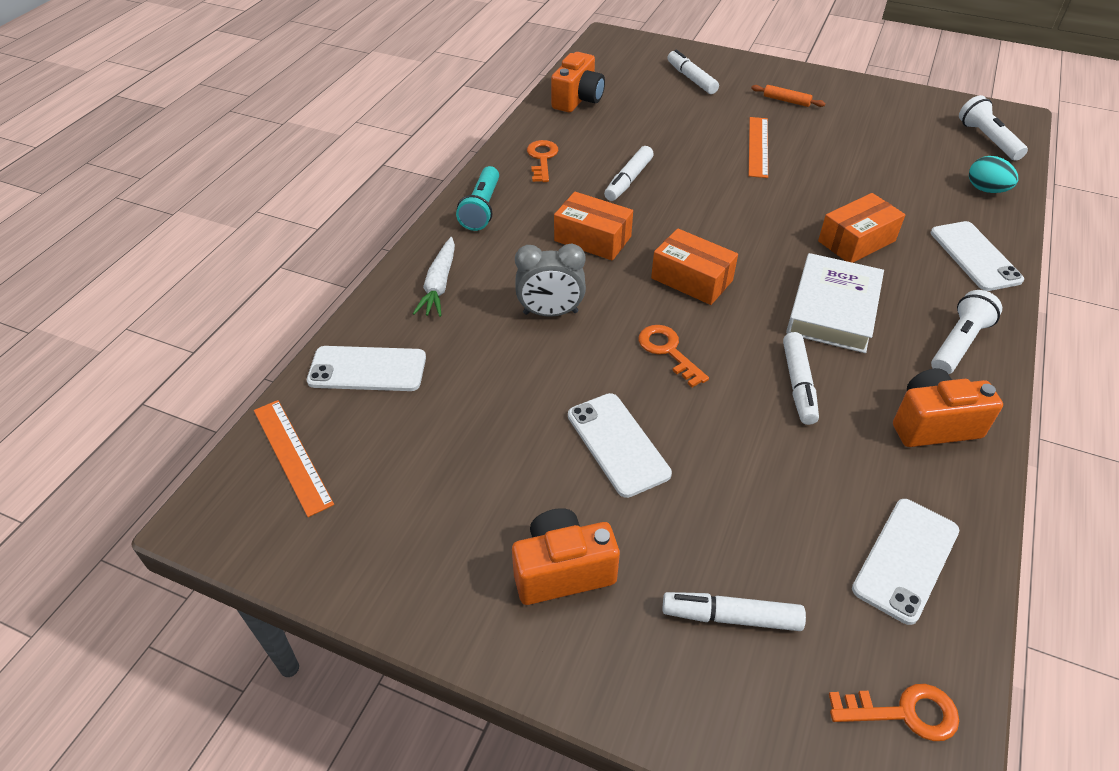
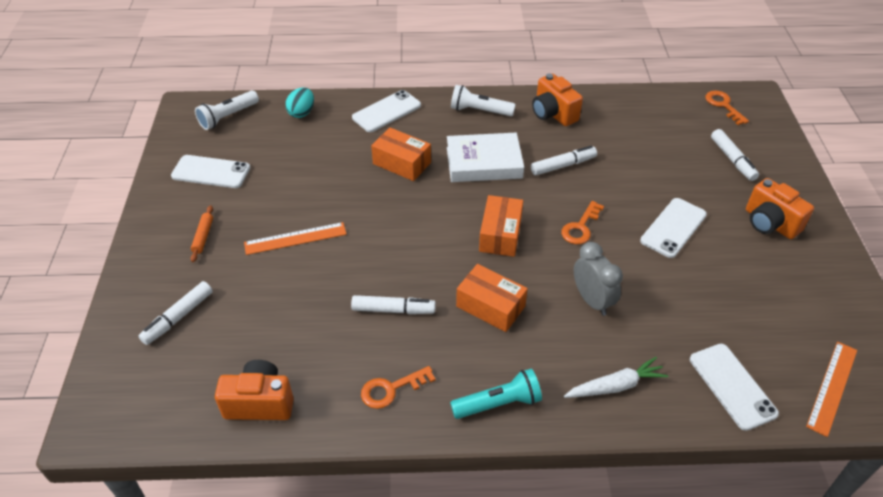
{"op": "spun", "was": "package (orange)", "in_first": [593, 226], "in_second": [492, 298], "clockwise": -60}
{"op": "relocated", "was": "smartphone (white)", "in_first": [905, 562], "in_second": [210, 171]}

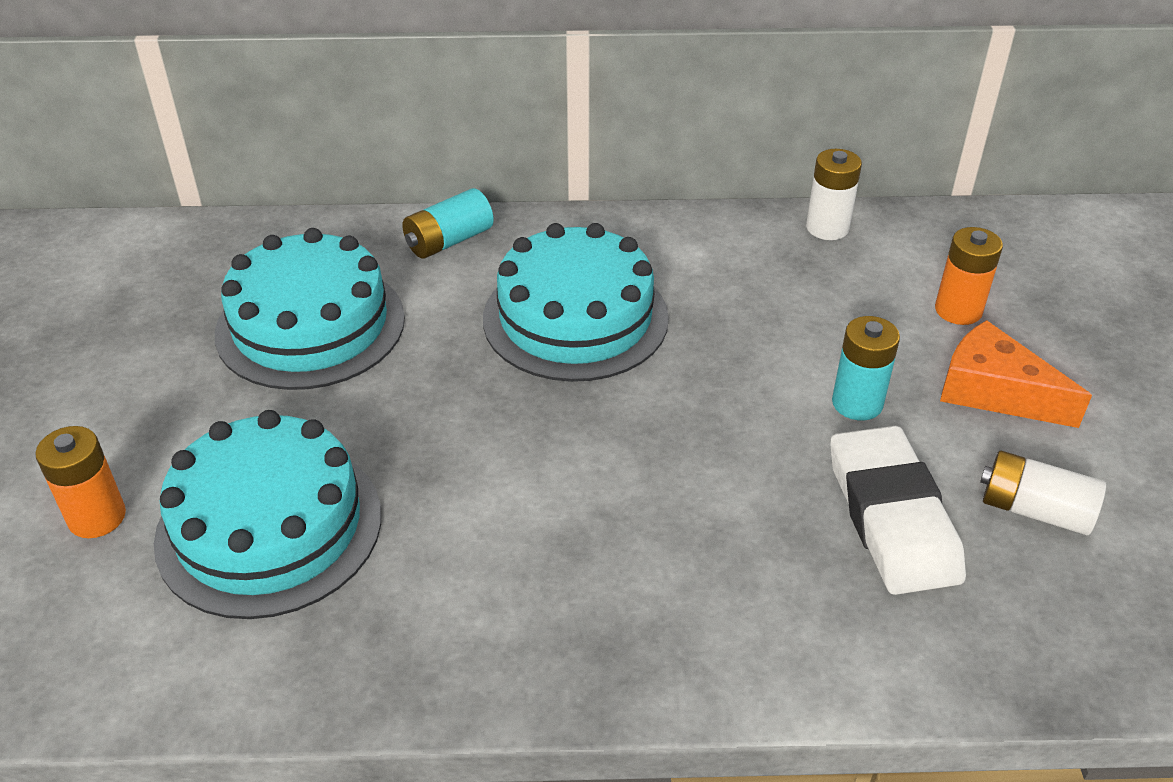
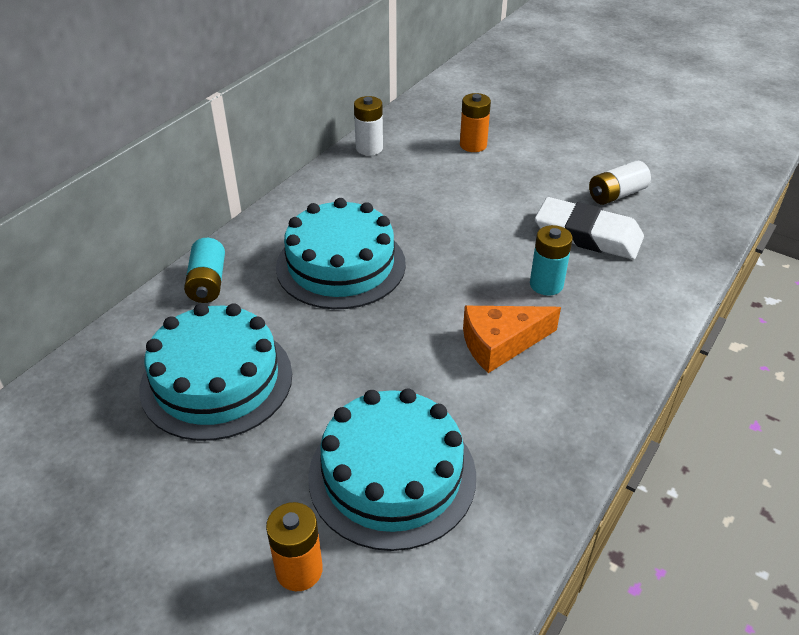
{"op": "relocated", "was": "power cell (aqua)", "in_first": [866, 368], "in_second": [551, 260]}
{"op": "relocated", "was": "cheese wedge (orange)", "in_first": [1016, 374], "in_second": [512, 339]}

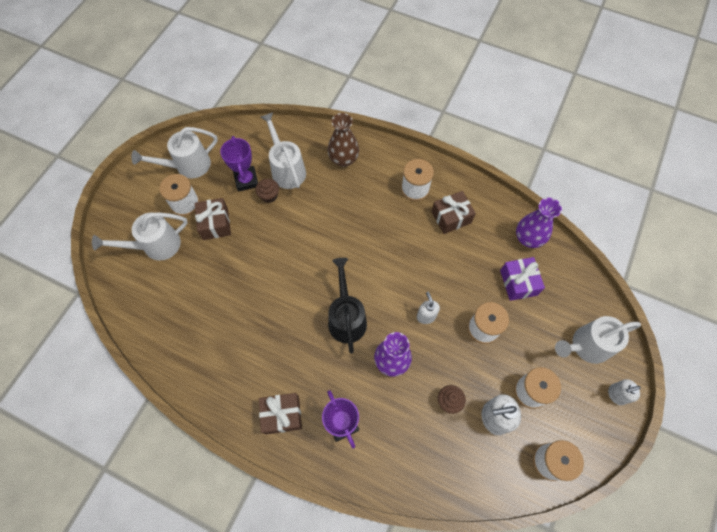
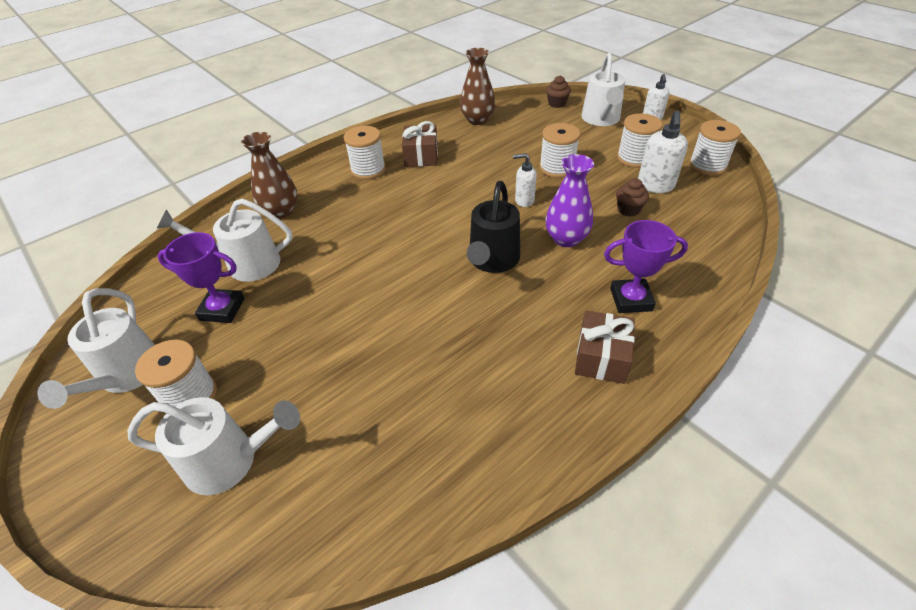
{"op": "spun", "was": "watering pot (white)", "in_first": [140, 236], "in_second": [213, 446], "clockwise": -90}
{"op": "missing", "was": "present (brown)", "in_first": [213, 219]}
{"op": "relocated", "was": "cupcake (brown)", "in_first": [267, 190], "in_second": [558, 92]}
{"op": "spun", "was": "watering pot (black)", "in_first": [347, 305], "in_second": [493, 227], "clockwise": -90}
{"op": "missing", "was": "present (royal purple)", "in_first": [522, 279]}
{"op": "colour", "was": "vase (royal purple)", "now": "vase (brown)", "in_first": [539, 223], "in_second": [477, 86]}

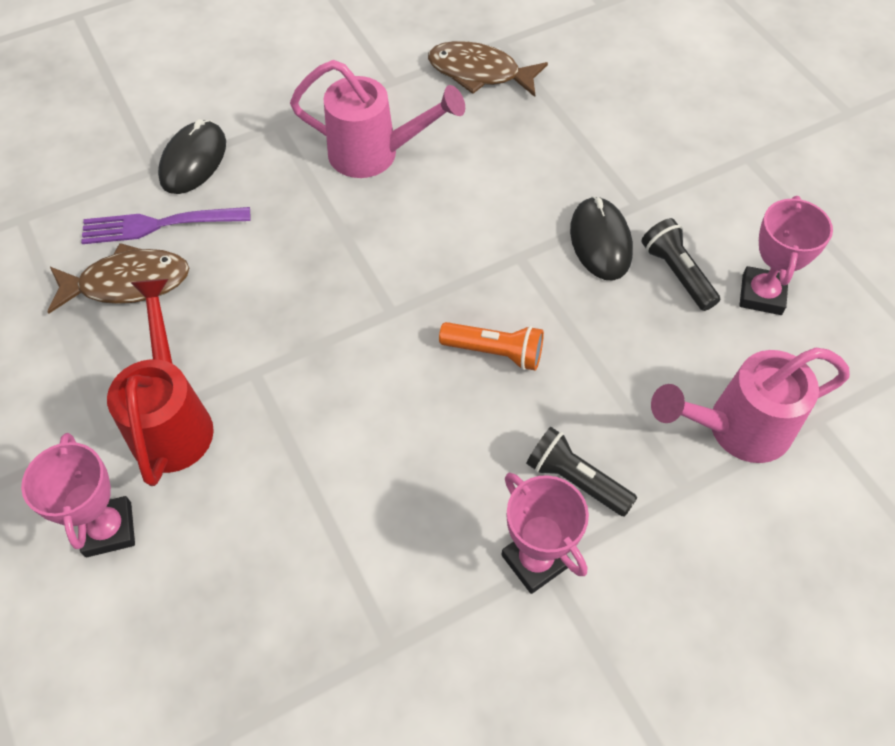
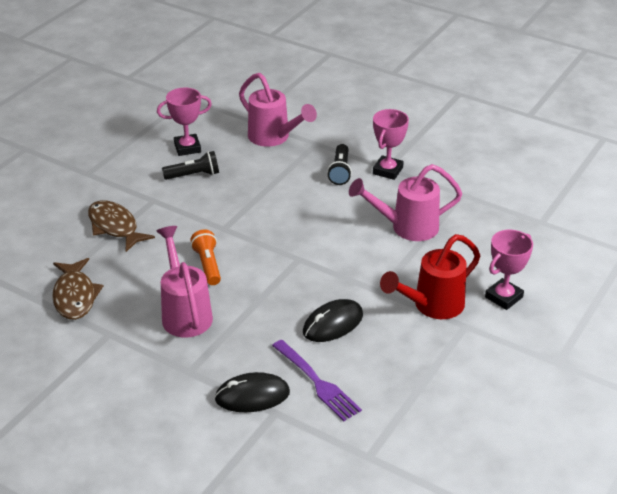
{"op": "relocated", "was": "fish (brown)", "in_first": [118, 278], "in_second": [121, 226]}
{"op": "relocated", "was": "flashlight (orange)", "in_first": [491, 346], "in_second": [205, 257]}
{"op": "relocated", "was": "mouse (black)", "in_first": [601, 238], "in_second": [333, 320]}
{"op": "spun", "was": "flashlight (black)", "in_first": [681, 264], "in_second": [190, 165], "clockwise": -135}
{"op": "appeared", "now": "watering pot (rosy)", "in_second": [405, 202]}

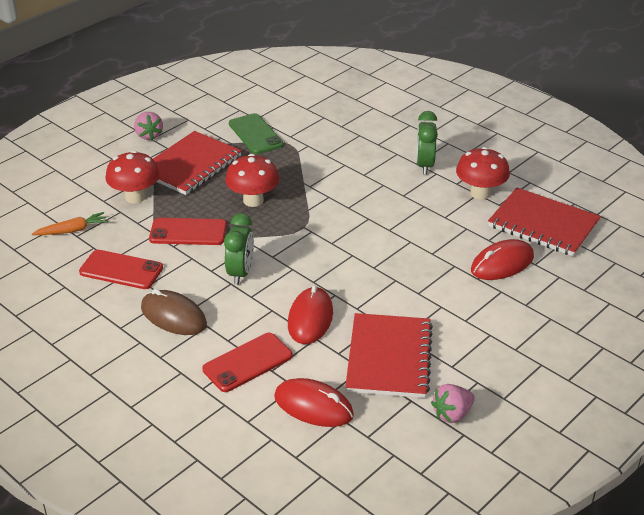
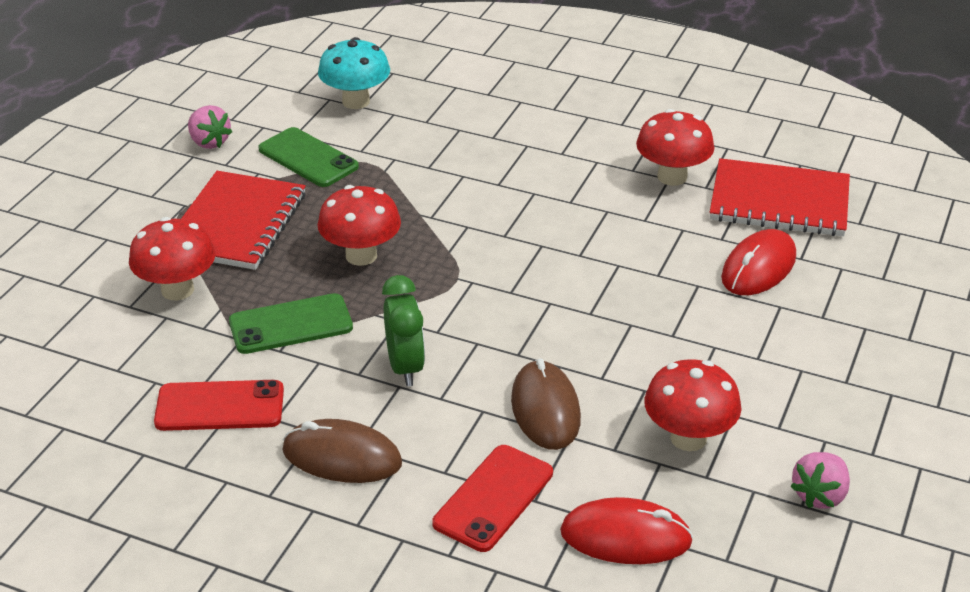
{"op": "missing", "was": "carrot (orange)", "in_first": [70, 223]}
{"op": "relocated", "was": "toy strawberry (rosy)", "in_first": [148, 126], "in_second": [210, 127]}
{"op": "colour", "was": "smartphone (crimson)", "now": "smartphone (emerald)", "in_first": [188, 231], "in_second": [291, 323]}
{"op": "colour", "was": "mouse (crimson)", "now": "mouse (brown)", "in_first": [310, 314], "in_second": [546, 404]}
{"op": "exchanged", "was": "notebook (crimson)", "now": "toadstool (crimson)", "in_first": [389, 355], "in_second": [693, 405]}
{"op": "missing", "was": "bedside clock (emerald)", "in_first": [427, 142]}
{"op": "appeared", "now": "toadstool (aqua)", "in_second": [354, 73]}

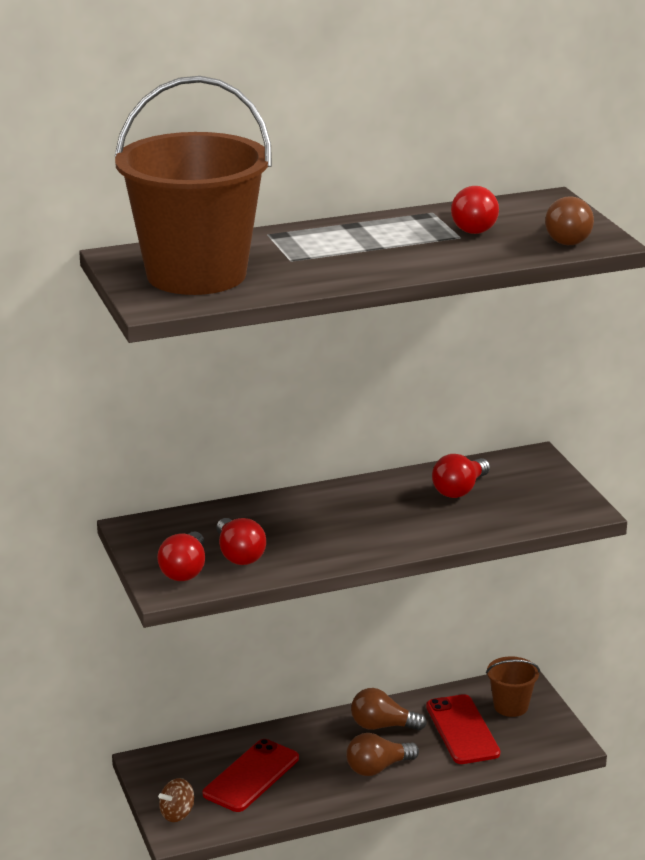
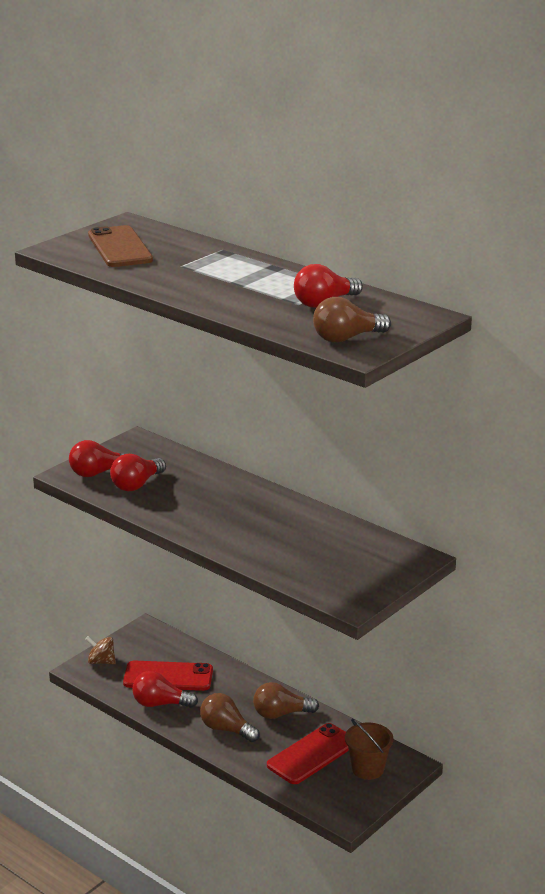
{"op": "exchanged", "was": "sand bucket (brown)", "now": "smartphone (brown)", "in_first": [193, 185], "in_second": [120, 246]}
{"op": "spun", "was": "lightbulb (brown)", "in_first": [389, 709], "in_second": [286, 700], "clockwise": -75}
{"op": "relocated", "was": "lightbulb (crimson)", "in_first": [461, 476], "in_second": [165, 689]}

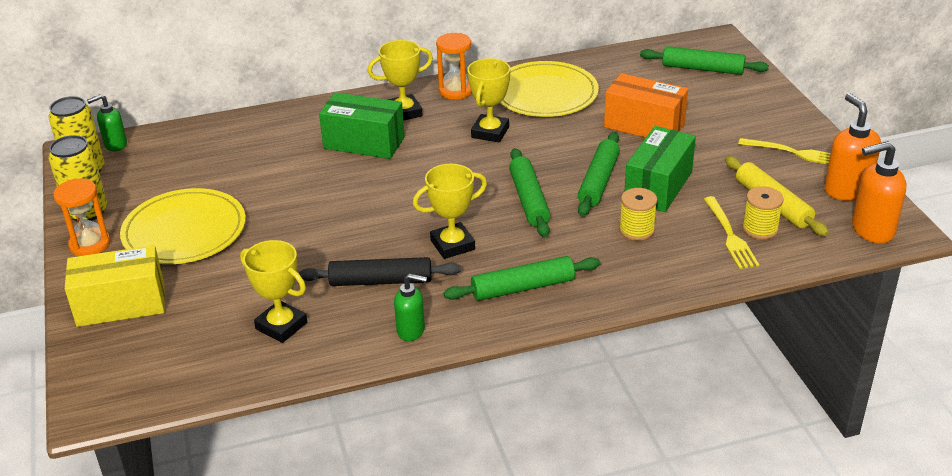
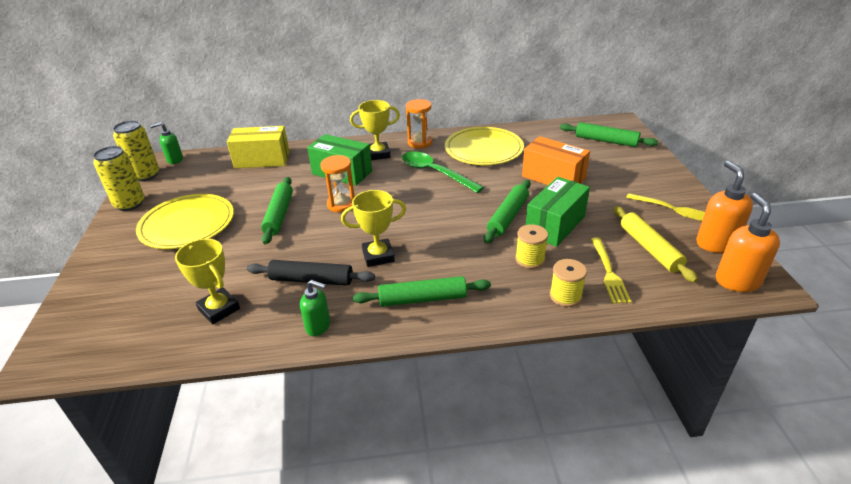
{"op": "relocated", "was": "hourglass (orange)", "in_first": [81, 217], "in_second": [337, 183]}
{"op": "relocated", "was": "package (bright yellow)", "in_first": [115, 286], "in_second": [258, 147]}
{"op": "exchanged", "was": "trophy (bright yellow)", "now": "teaspoon (emerald)", "in_first": [488, 100], "in_second": [443, 172]}
{"op": "relocated", "was": "rolling pin (emerald)", "in_first": [529, 192], "in_second": [277, 211]}
{"op": "relocated", "was": "reel of thread (bright yellow)", "in_first": [763, 213], "in_second": [568, 283]}
{"op": "spun", "was": "soap pump (orange)", "in_first": [879, 192], "in_second": [748, 242], "clockwise": 90}

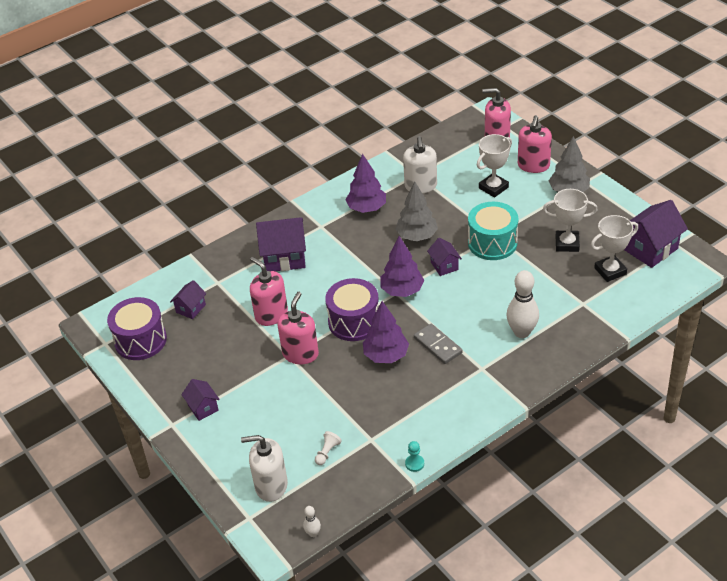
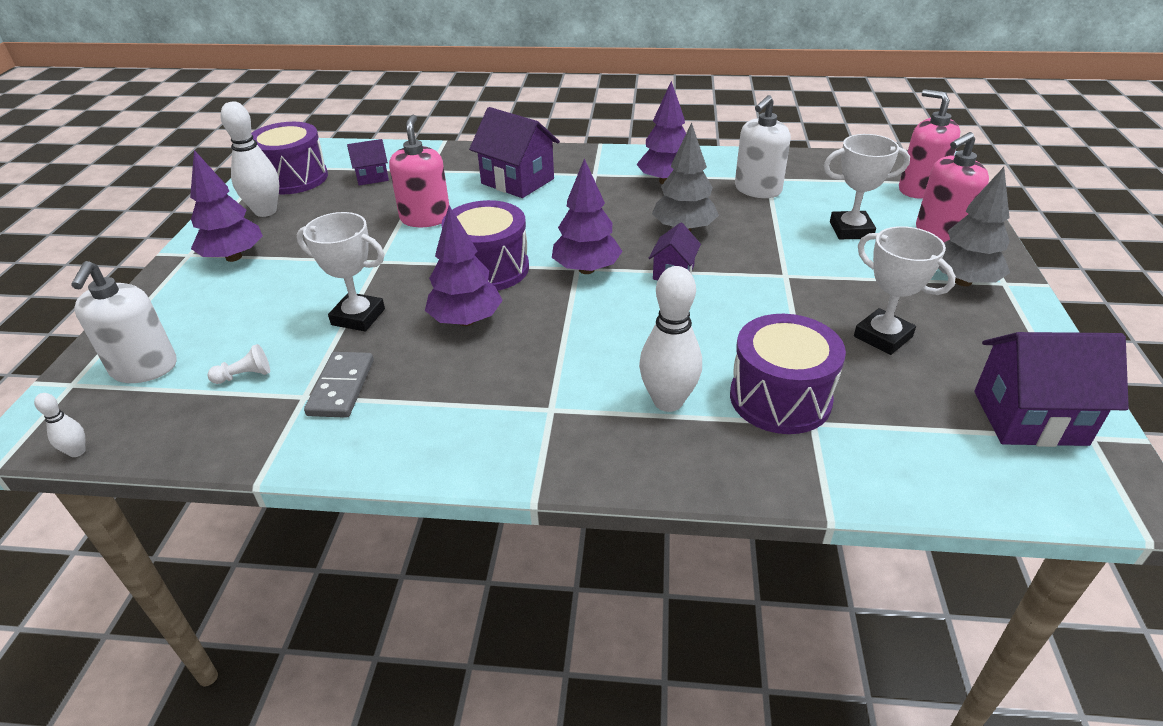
{"op": "exchanged", "was": "cottage (royal purple)", "now": "tree (royal purple)", "in_first": [200, 400], "in_second": [226, 206]}
{"op": "spun", "was": "soap pump (white)", "in_first": [264, 468], "in_second": [124, 322], "clockwise": -135}
{"op": "missing", "was": "soap pump (rosy)", "in_first": [298, 328]}
{"op": "missing", "was": "pawn (aqua)", "in_first": [414, 456]}
{"op": "relocated", "was": "domino (ash-grey)", "in_first": [438, 344], "in_second": [339, 385]}
{"op": "missing", "was": "toy drum (aqua)", "in_first": [493, 231]}
{"op": "relocated", "was": "trophy (white)", "in_first": [614, 248], "in_second": [341, 271]}
{"op": "appeared", "now": "skittle (white)", "in_second": [249, 159]}
{"op": "appeared", "now": "toy drum (royal purple)", "in_second": [788, 374]}

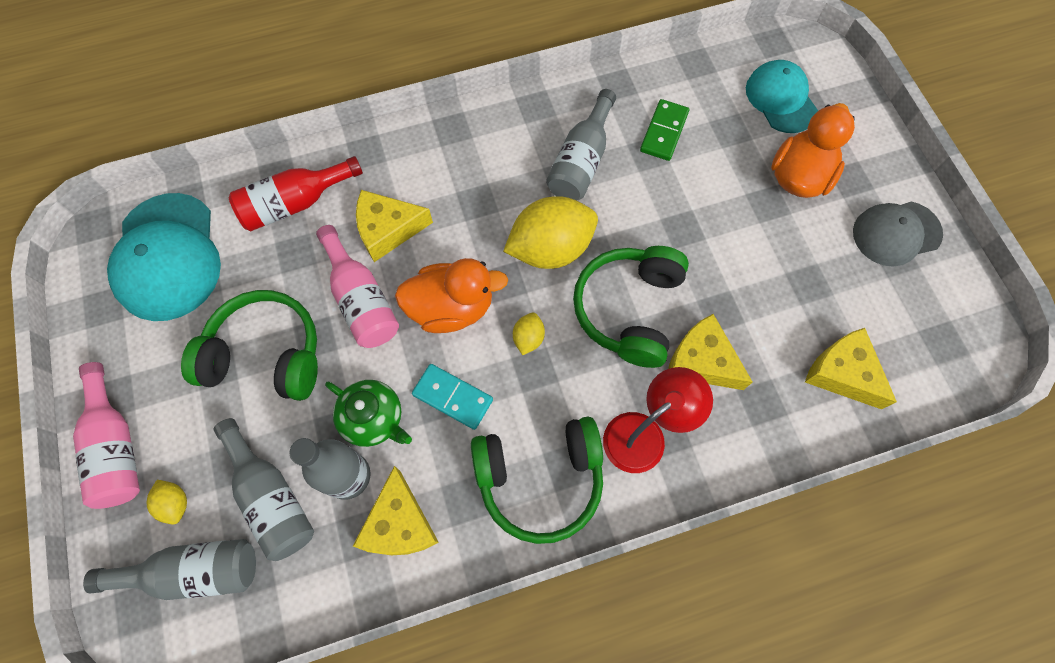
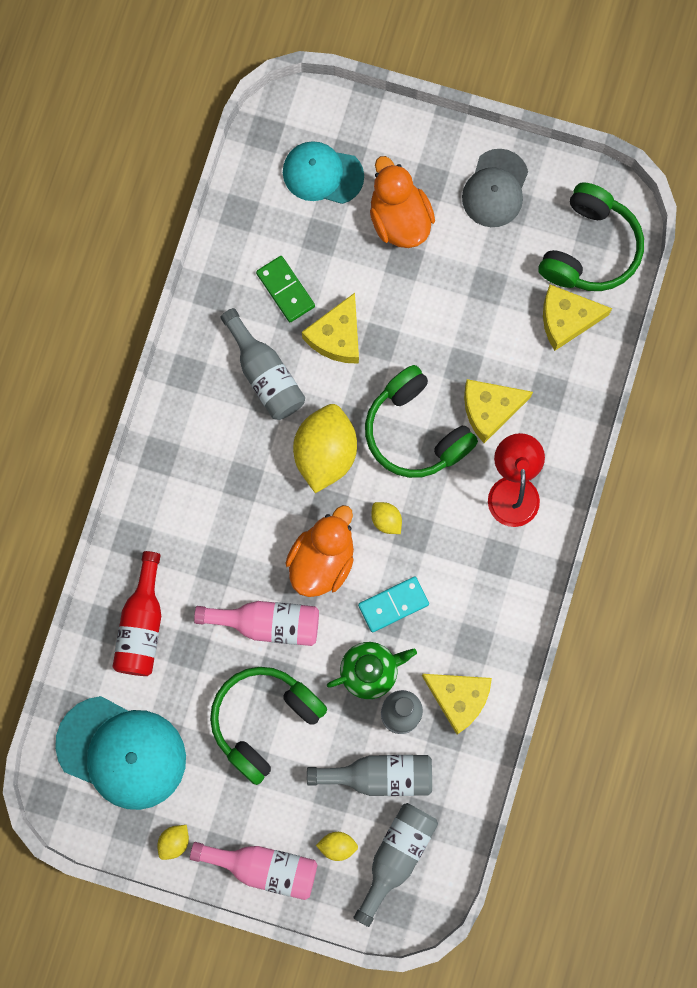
{"op": "relocated", "was": "cheese wedge (bright yellow)", "in_first": [394, 226], "in_second": [330, 328]}
{"op": "relocated", "was": "over-ear headphones (emerald)", "in_first": [537, 480], "in_second": [591, 236]}
{"op": "appeared", "now": "lemon (bright yellow)", "in_second": [173, 842]}

